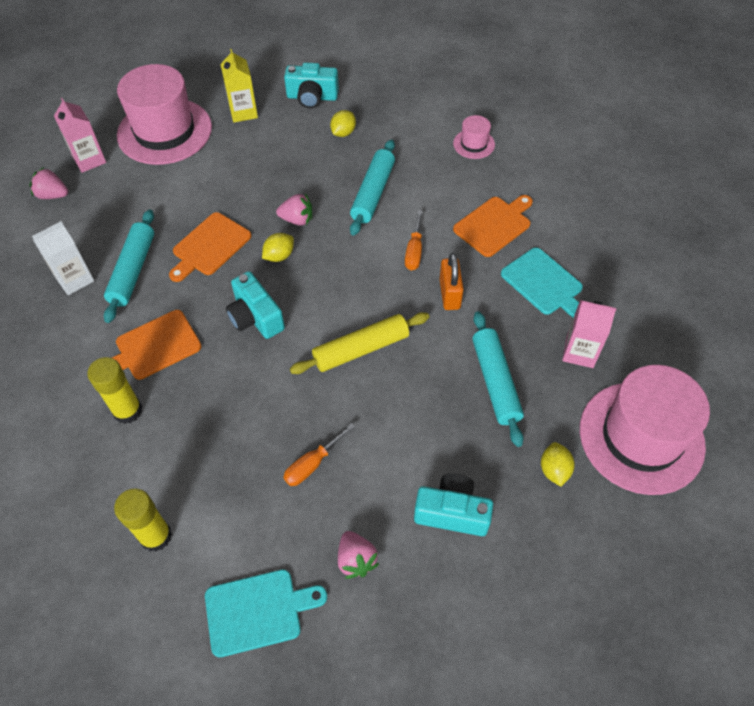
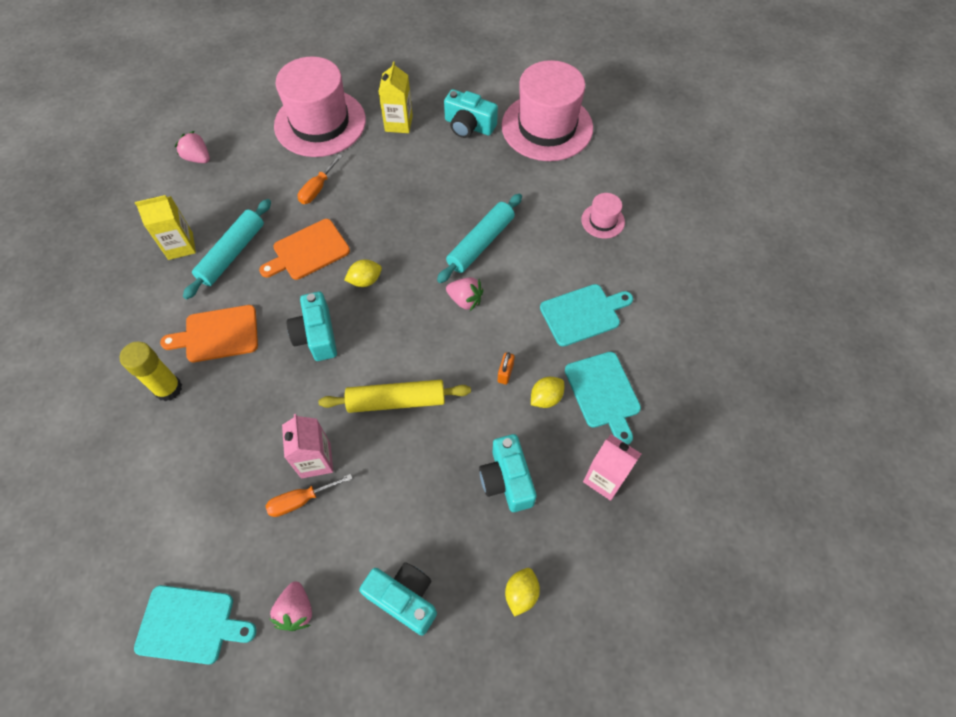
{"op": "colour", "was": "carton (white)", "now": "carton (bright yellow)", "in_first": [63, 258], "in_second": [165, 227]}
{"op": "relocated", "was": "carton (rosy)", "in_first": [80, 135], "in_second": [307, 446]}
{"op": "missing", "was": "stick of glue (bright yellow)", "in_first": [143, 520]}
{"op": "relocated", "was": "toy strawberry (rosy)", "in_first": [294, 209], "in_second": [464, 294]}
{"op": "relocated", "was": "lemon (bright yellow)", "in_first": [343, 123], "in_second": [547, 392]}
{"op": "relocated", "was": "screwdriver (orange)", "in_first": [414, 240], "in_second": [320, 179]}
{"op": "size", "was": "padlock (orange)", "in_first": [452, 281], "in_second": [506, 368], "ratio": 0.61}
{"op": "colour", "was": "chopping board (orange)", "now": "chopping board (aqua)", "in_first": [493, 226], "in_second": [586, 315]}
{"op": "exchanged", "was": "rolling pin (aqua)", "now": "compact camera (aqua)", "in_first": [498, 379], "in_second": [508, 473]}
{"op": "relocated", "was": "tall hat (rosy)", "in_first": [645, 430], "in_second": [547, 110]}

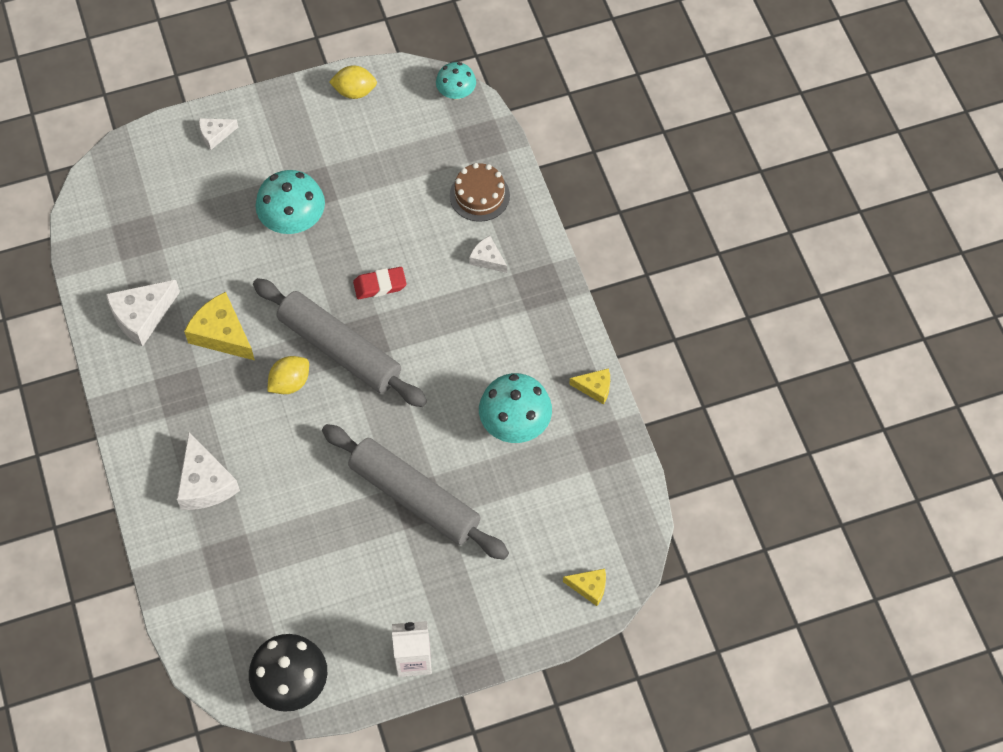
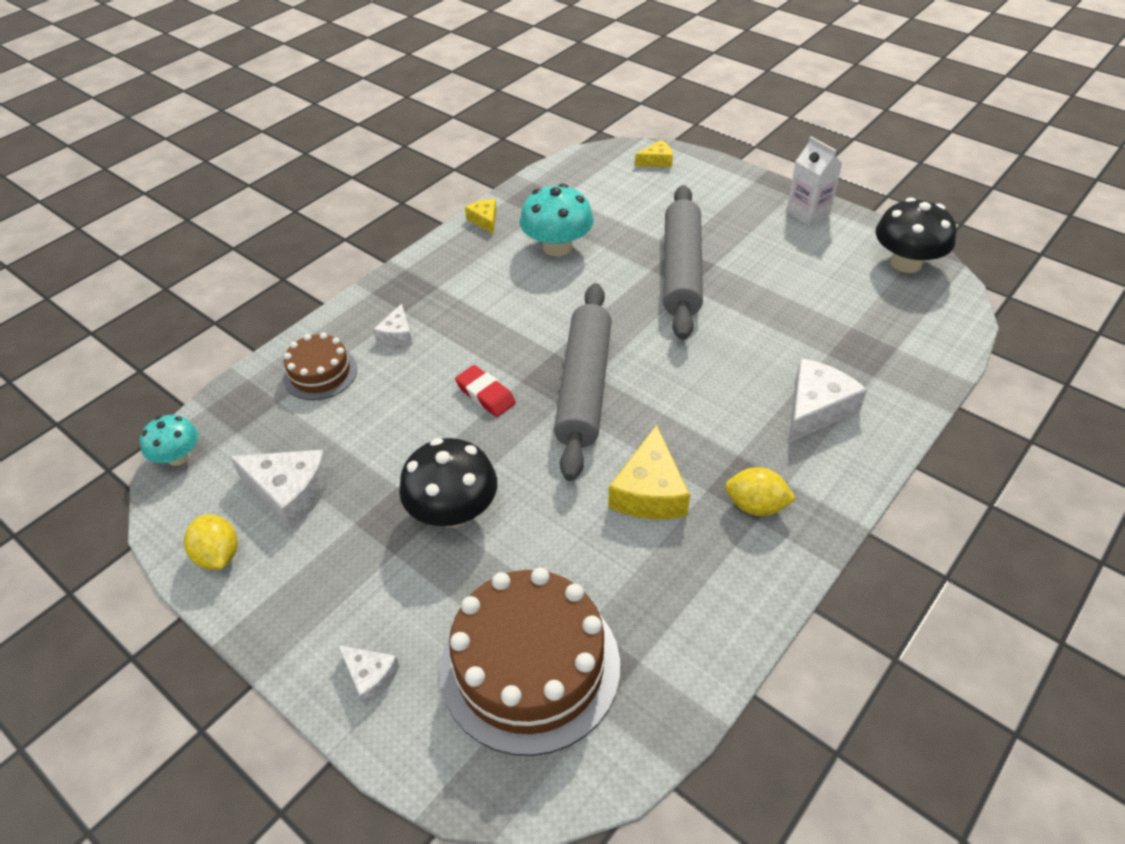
{"op": "relocated", "was": "cheese wedge (white)", "in_first": [143, 313], "in_second": [280, 489]}
{"op": "colour", "was": "toadstool (aqua)", "now": "toadstool (black)", "in_first": [290, 202], "in_second": [448, 483]}
{"op": "relocated", "was": "lemon (bright yellow)", "in_first": [288, 375], "in_second": [760, 491]}
{"op": "spun", "was": "cheese wedge (bright yellow)", "in_first": [584, 587], "in_second": [654, 153], "clockwise": 90}
{"op": "appeared", "now": "layer cake (brown)", "in_second": [530, 662]}

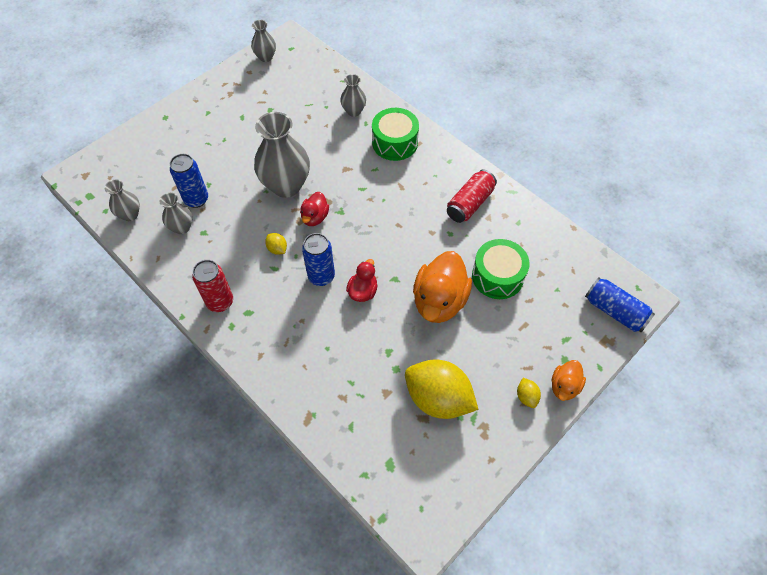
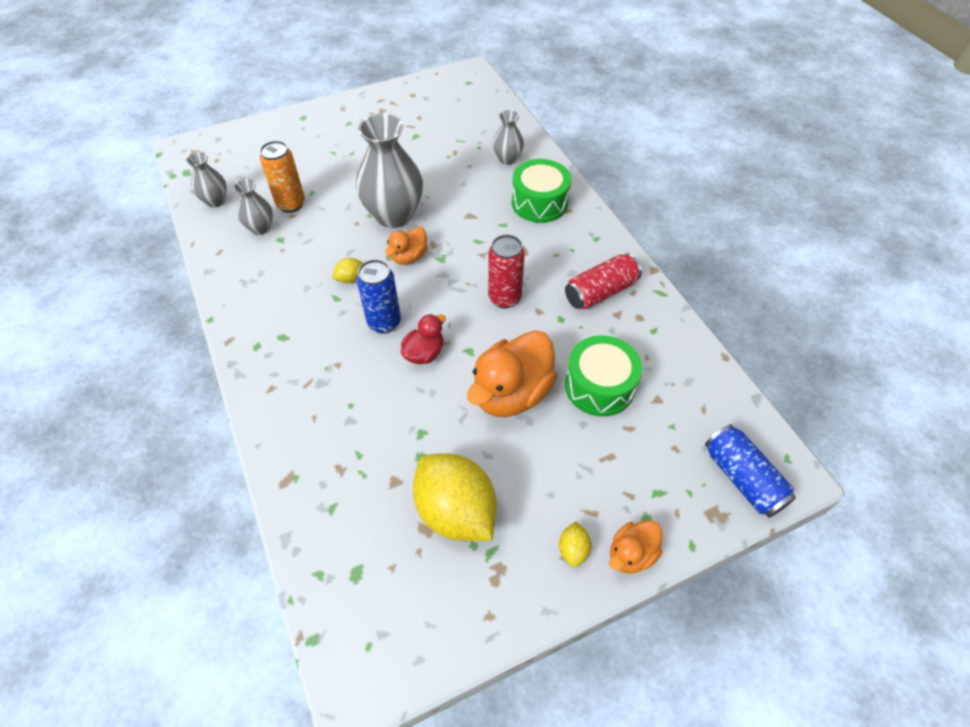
{"op": "colour", "was": "can (royal blue)", "now": "can (orange)", "in_first": [189, 181], "in_second": [282, 177]}
{"op": "relocated", "was": "can (crimson)", "in_first": [212, 286], "in_second": [506, 271]}
{"op": "missing", "was": "vase (ash-grey)", "in_first": [263, 41]}
{"op": "spun", "was": "lemon (bright yellow)", "in_first": [276, 244], "in_second": [347, 270], "clockwise": 75}
{"op": "colour", "was": "toy duck (crimson)", "now": "toy duck (orange)", "in_first": [314, 209], "in_second": [406, 246]}

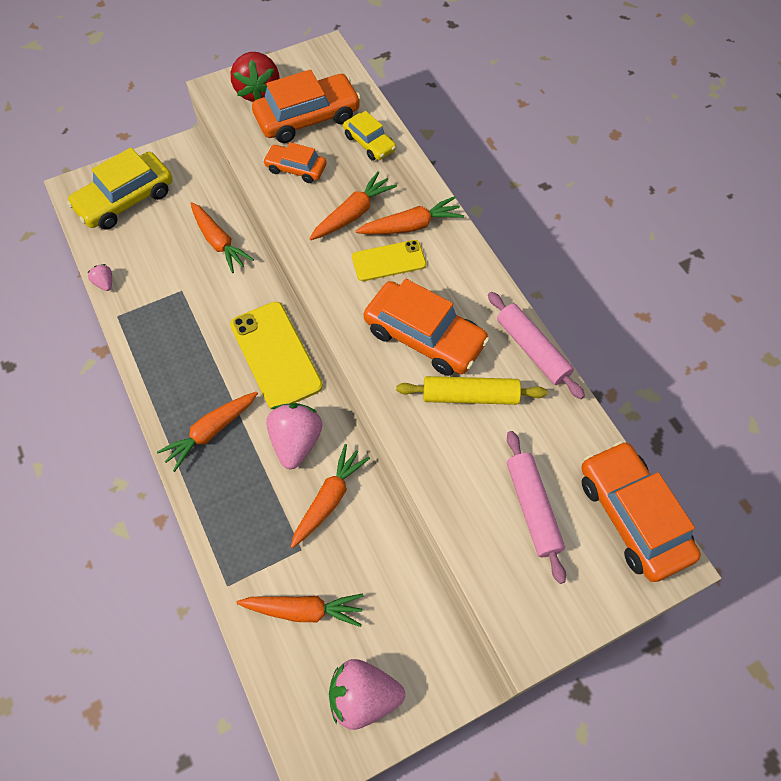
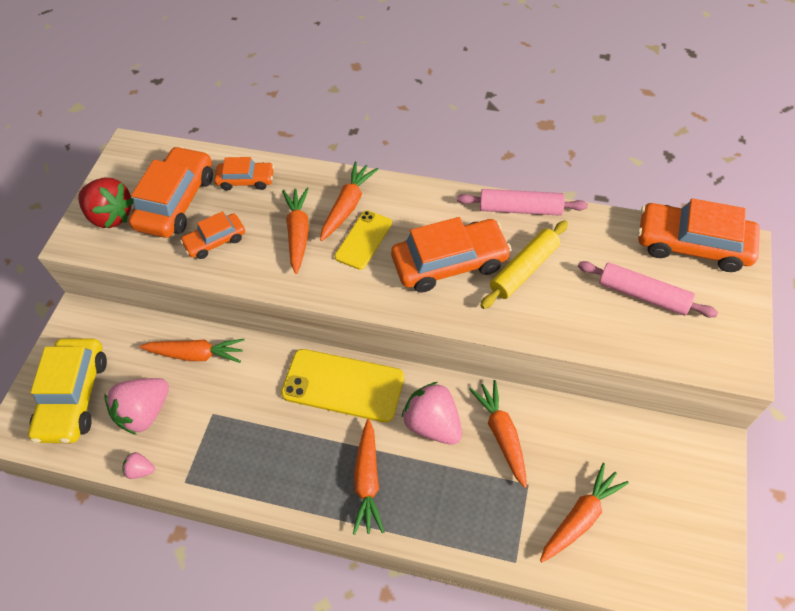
{"op": "relocated", "was": "toy strawberry (rosy)", "in_first": [367, 694], "in_second": [137, 406]}
{"op": "colour", "was": "car (bright yellow)", "now": "car (orange)", "in_first": [369, 136], "in_second": [244, 174]}

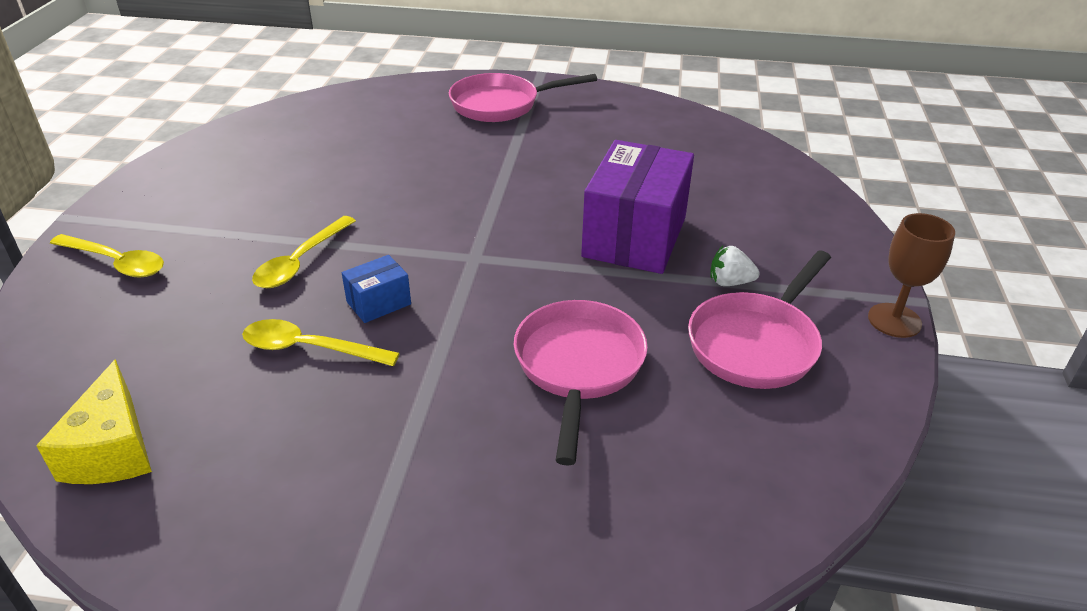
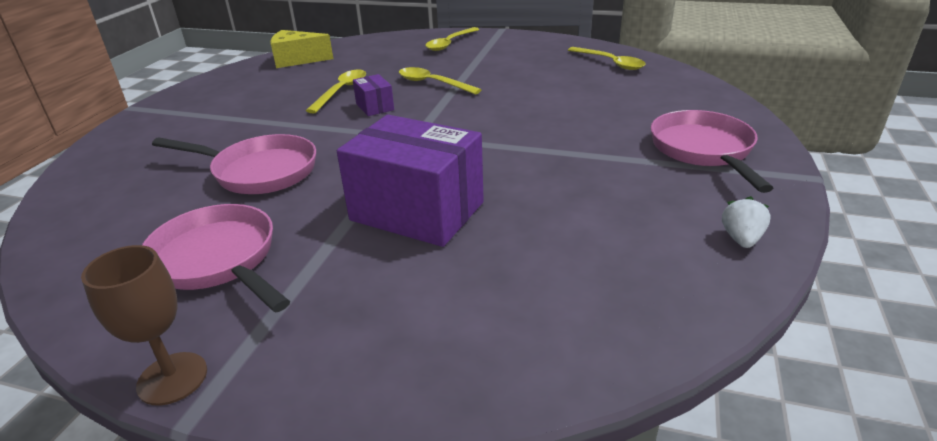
{"op": "colour", "was": "package (royal blue)", "now": "package (royal purple)", "in_first": [376, 289], "in_second": [373, 95]}
{"op": "relocated", "was": "toy strawberry (white)", "in_first": [735, 266], "in_second": [746, 222]}
{"op": "appeared", "now": "teaspoon (bright yellow)", "in_second": [607, 58]}

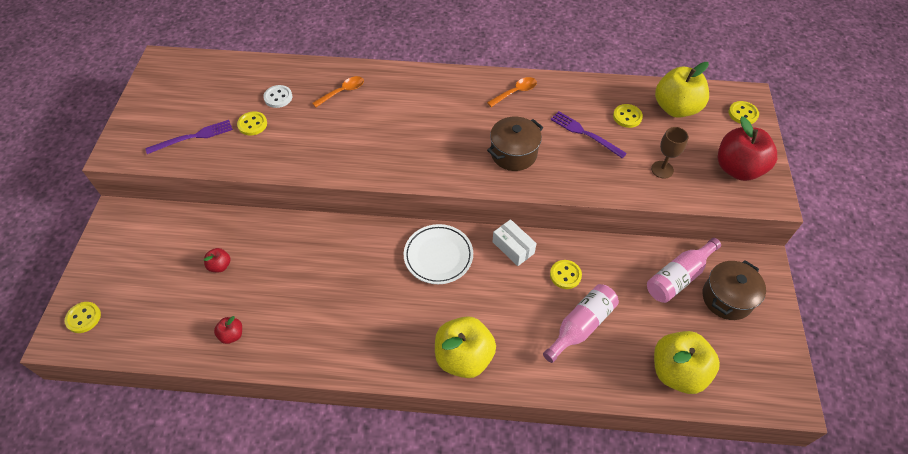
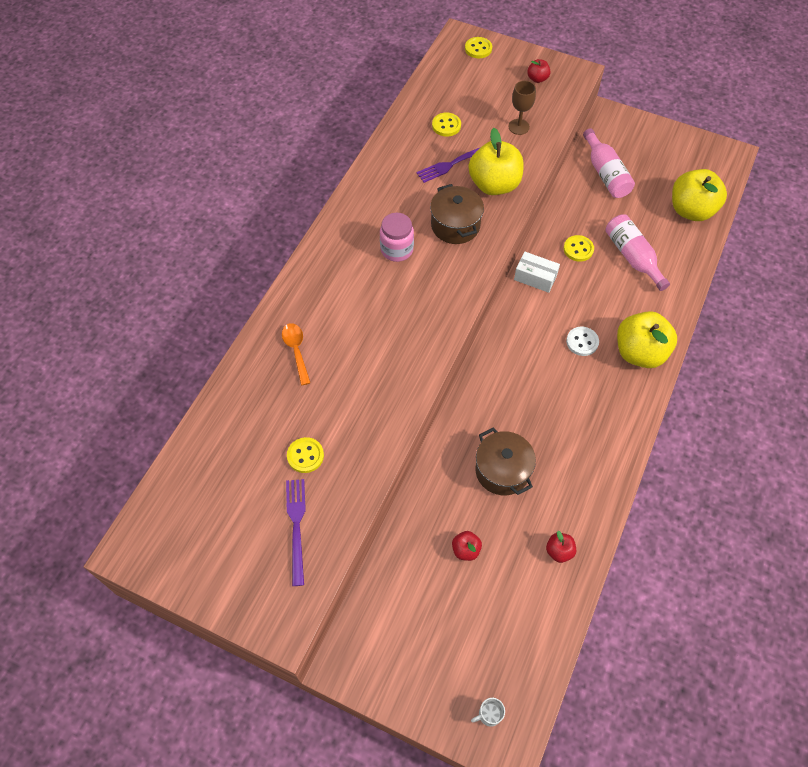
{"op": "exchanged", "was": "shirt button (bright yellow)", "now": "tea mug (white)", "in_first": [83, 317], "in_second": [488, 712]}
{"op": "relocated", "was": "shirt button (white)", "in_first": [277, 96], "in_second": [582, 341]}
{"op": "missing", "was": "flat dish (white)", "in_first": [438, 254]}
{"op": "missing", "was": "teaspoon (orange)", "in_first": [512, 92]}
{"op": "spun", "was": "package (white)", "in_first": [514, 242], "in_second": [537, 272], "clockwise": 45}
{"op": "relocated", "was": "apple (bright yellow)", "in_first": [682, 90], "in_second": [496, 161]}
{"op": "relocated", "was": "stockpot (brown)", "in_first": [734, 290], "in_second": [505, 461]}
{"op": "size", "was": "apple (crimson)", "in_first": [747, 148], "in_second": [538, 71], "ratio": 0.46}
{"op": "appeared", "now": "preserve jar (rosy)", "in_second": [397, 237]}

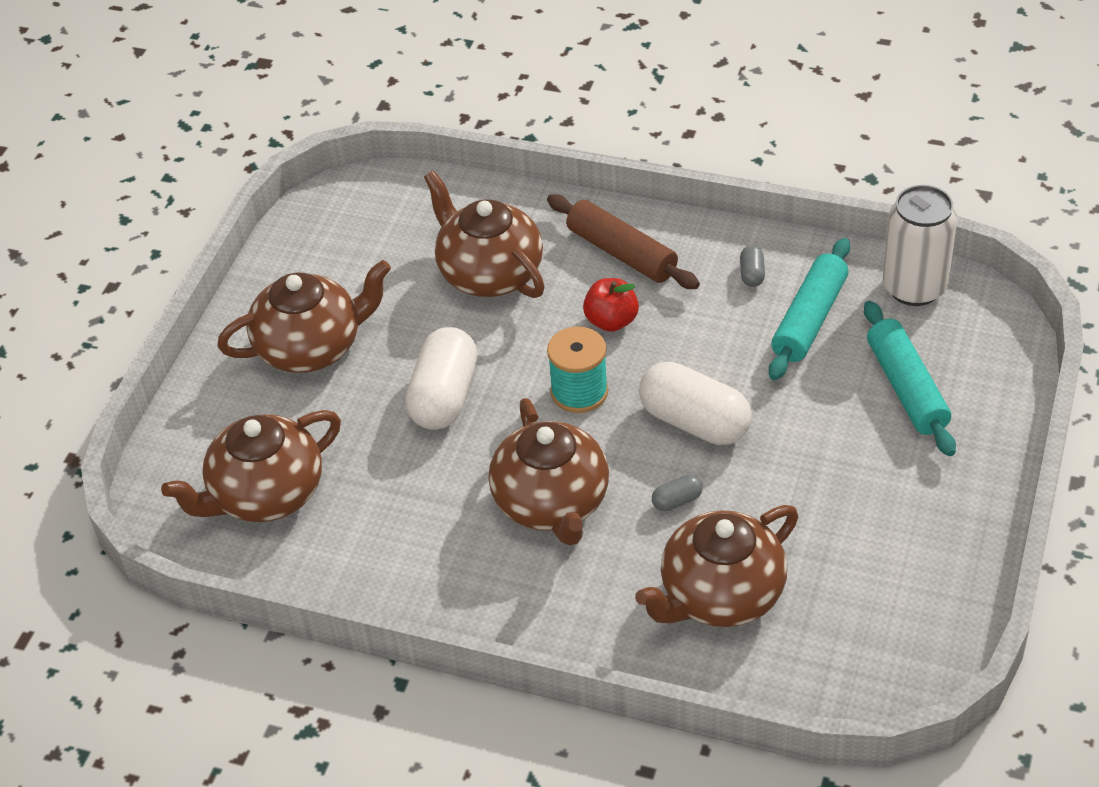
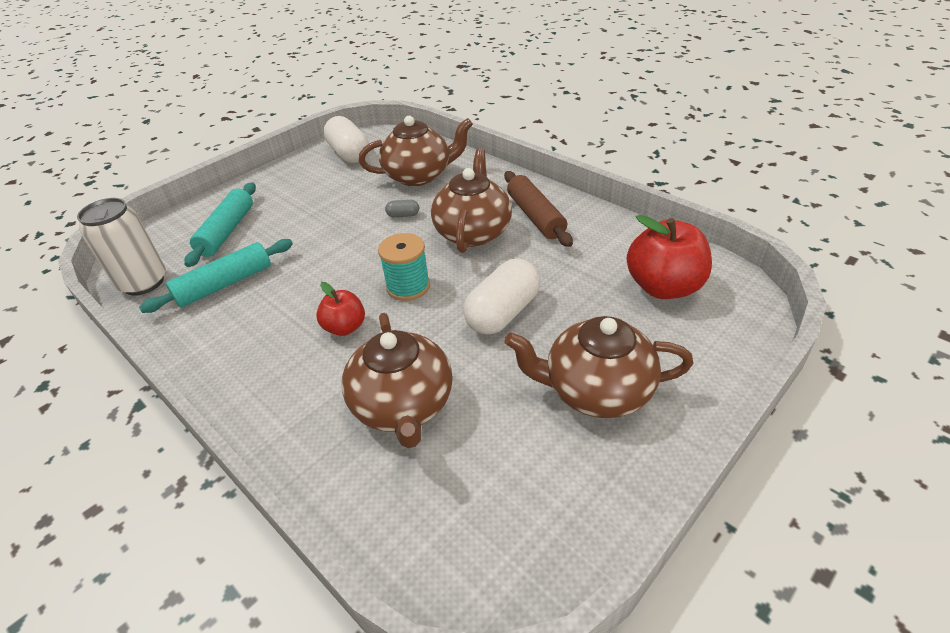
{"op": "exchanged", "was": "china teapot (brown)", "now": "apple (crimson)", "in_first": [251, 466], "in_second": [669, 257]}
{"op": "relocated", "was": "rolling pin (brown)", "in_first": [623, 241], "in_second": [538, 209]}
{"op": "relocated", "was": "pill (white)", "in_first": [695, 403], "in_second": [346, 139]}
{"op": "missing", "was": "pill (ash-grey)", "in_first": [752, 266]}

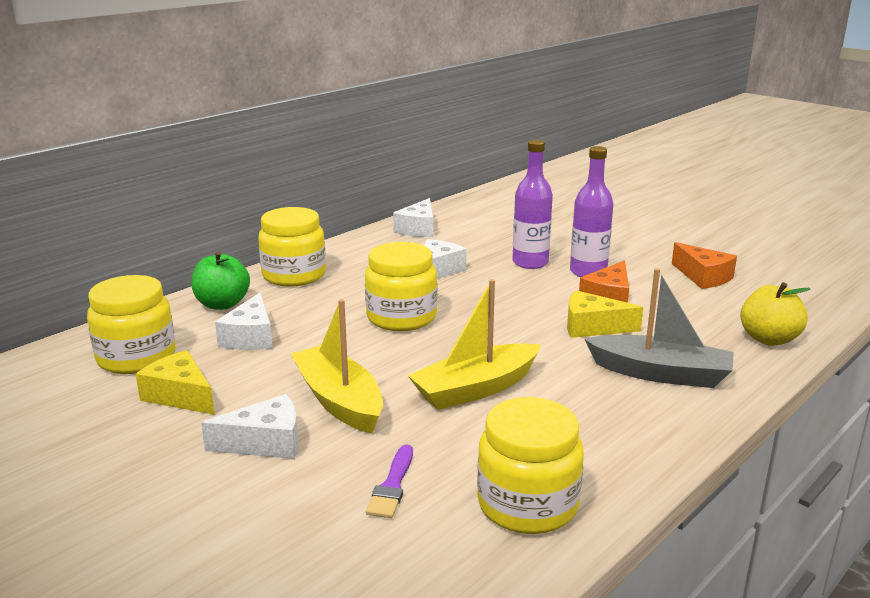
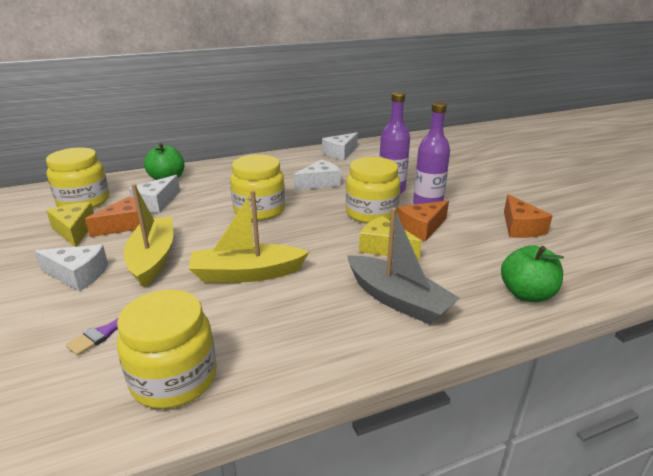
{"op": "relocated", "was": "preserve jar (bright yellow)", "in_first": [292, 247], "in_second": [372, 190]}
{"op": "colour", "was": "apple (bright yellow)", "now": "apple (emerald)", "in_first": [775, 314], "in_second": [532, 273]}
{"op": "appeared", "now": "cheese wedge (orange)", "in_second": [112, 216]}

